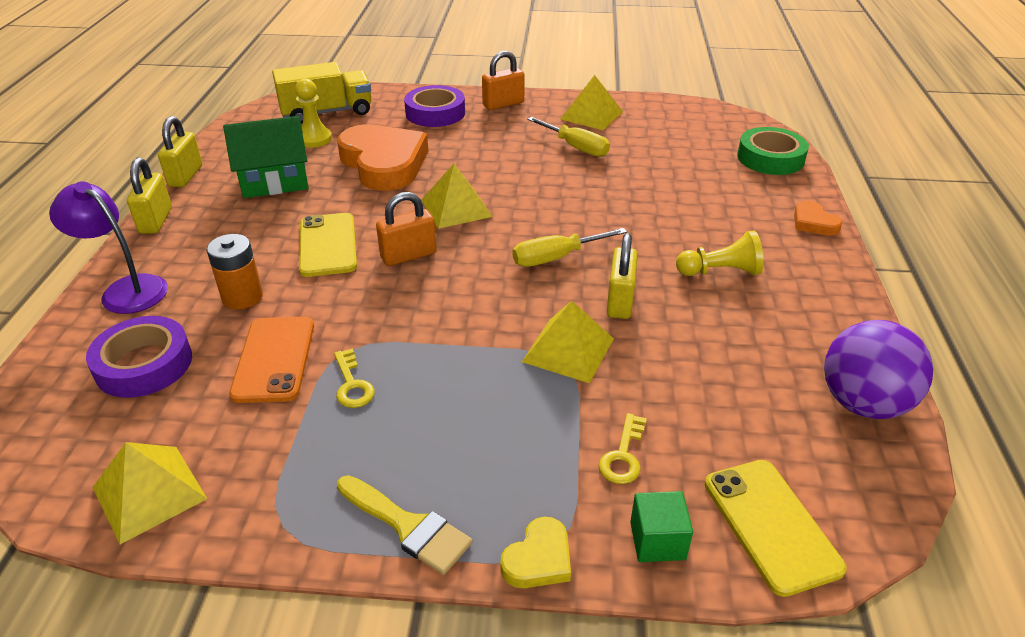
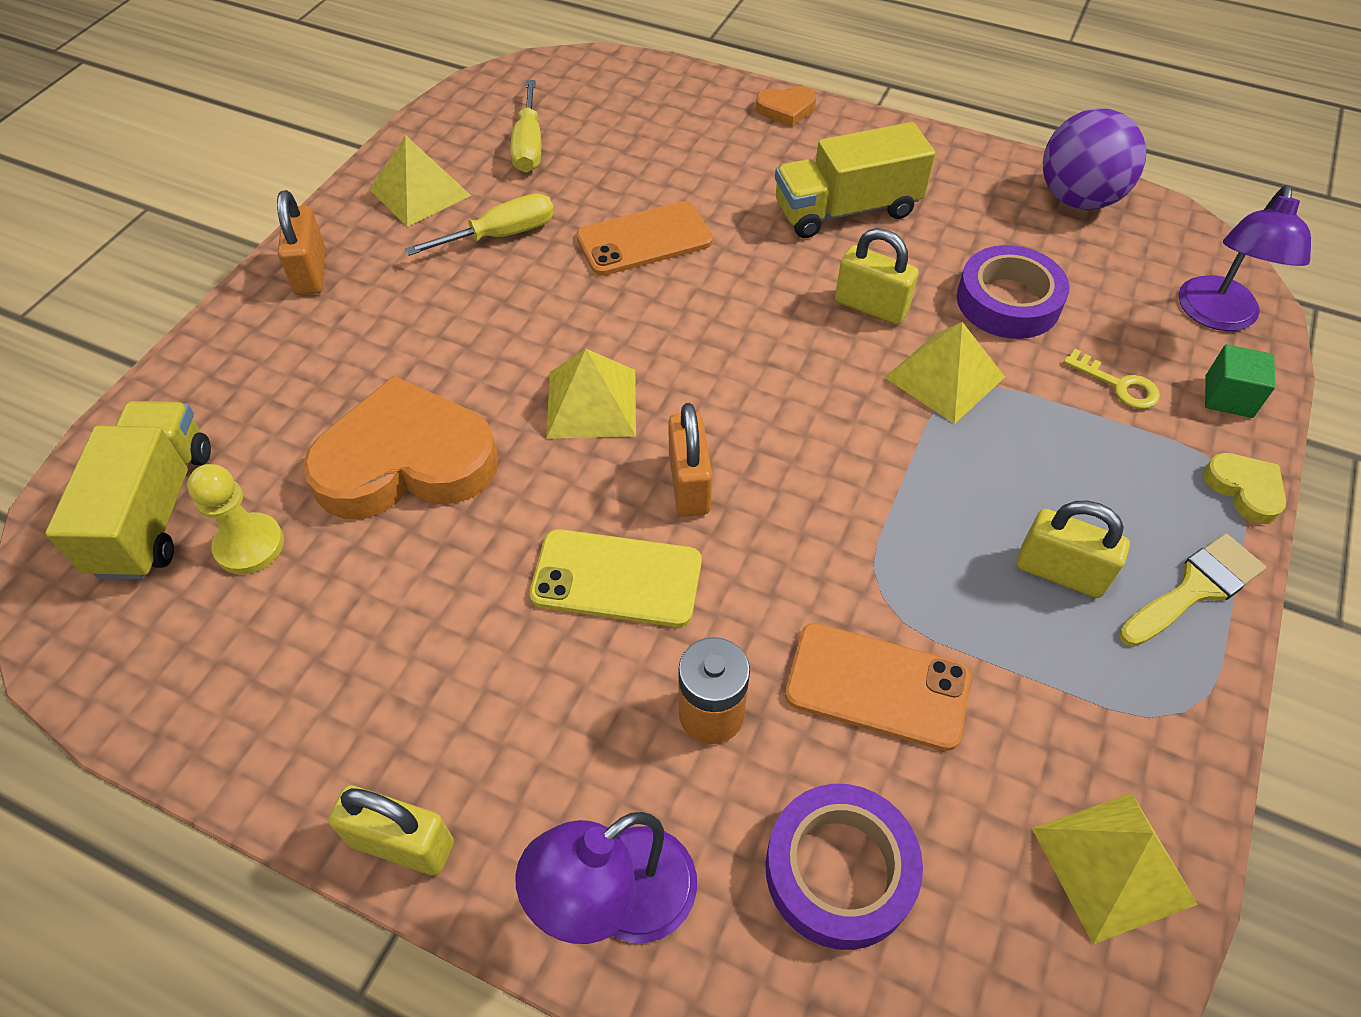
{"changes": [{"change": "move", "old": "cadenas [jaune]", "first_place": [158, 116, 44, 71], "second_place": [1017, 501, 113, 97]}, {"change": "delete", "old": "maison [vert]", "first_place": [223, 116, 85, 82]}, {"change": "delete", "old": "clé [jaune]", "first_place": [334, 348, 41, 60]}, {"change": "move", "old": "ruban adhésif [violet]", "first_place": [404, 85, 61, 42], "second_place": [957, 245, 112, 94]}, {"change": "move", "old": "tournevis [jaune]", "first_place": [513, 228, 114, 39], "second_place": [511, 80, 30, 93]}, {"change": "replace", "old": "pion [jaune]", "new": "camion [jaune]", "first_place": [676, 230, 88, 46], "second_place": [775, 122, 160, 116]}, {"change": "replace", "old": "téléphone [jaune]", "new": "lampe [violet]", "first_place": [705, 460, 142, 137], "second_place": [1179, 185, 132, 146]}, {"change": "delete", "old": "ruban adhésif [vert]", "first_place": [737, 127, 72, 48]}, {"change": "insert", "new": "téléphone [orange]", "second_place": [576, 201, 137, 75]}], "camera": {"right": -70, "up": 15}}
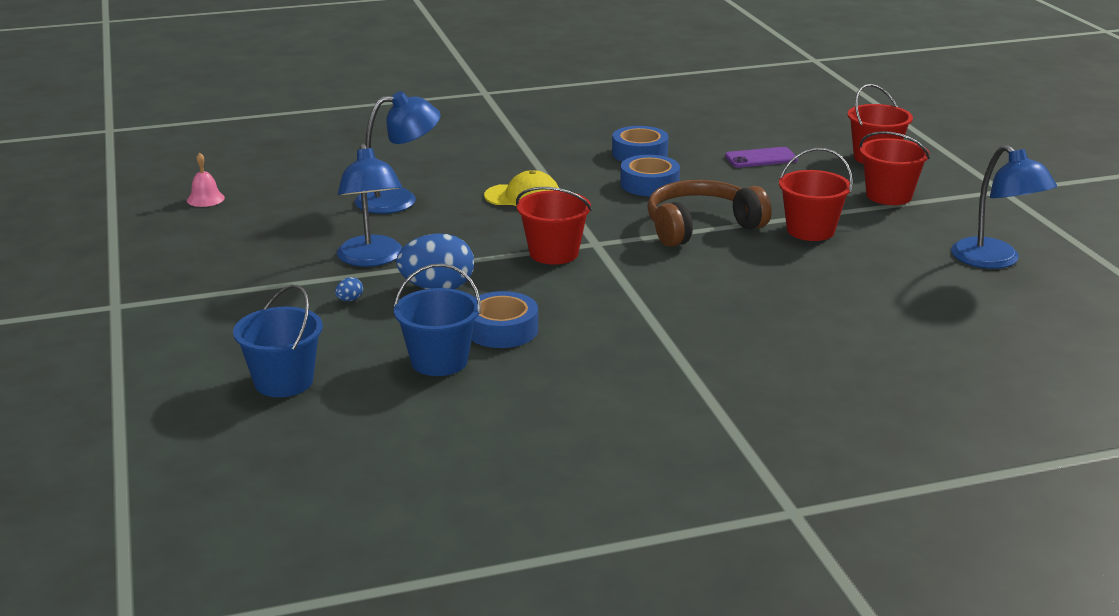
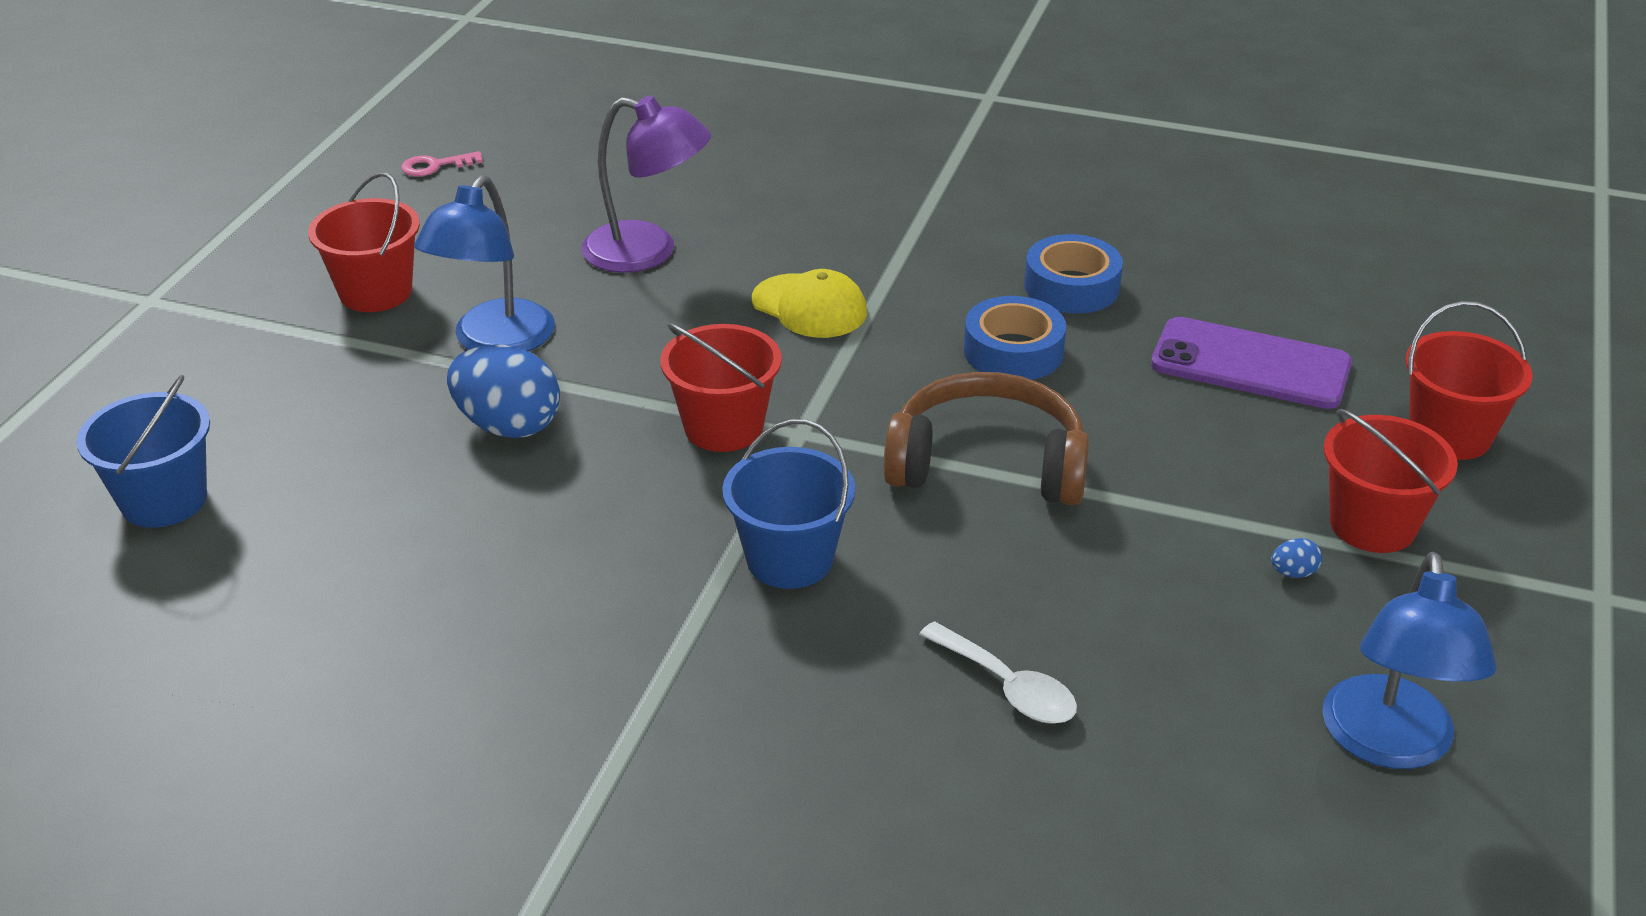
{"changes": [{"change": "replace", "old": "cloche [rose]", "new": "clé [rose]", "first_place": [187, 153, 38, 54], "second_place": [401, 151, 82, 25]}, {"change": "move", "old": "œuf [bleu]", "first_place": [335, 277, 28, 24], "second_place": [1271, 538, 51, 40]}, {"change": "recolor", "old": "lampe [bleu]", "new": "lampe [violet]", "first_place": [355, 91, 86, 123], "second_place": [582, 95, 129, 178]}, {"change": "move", "old": "seau [bleu]", "first_place": [394, 263, 87, 113], "second_place": [722, 419, 133, 170]}, {"change": "delete", "old": "ruban adhésif [bleu]", "first_place": [472, 291, 66, 57]}, {"change": "resize", "old": "téléphone [violet]", "first_place": [725, 147, 73, 21], "second_place": [1151, 317, 201, 92], "factor": 1.55}, {"change": "move", "old": "seau [rouge]", "first_place": [779, 148, 74, 93], "second_place": [308, 172, 112, 140]}, {"change": "insert", "new": "cuillère [blanc]", "second_place": [919, 621, 158, 103]}], "camera": {"right": 35, "up": 10}}
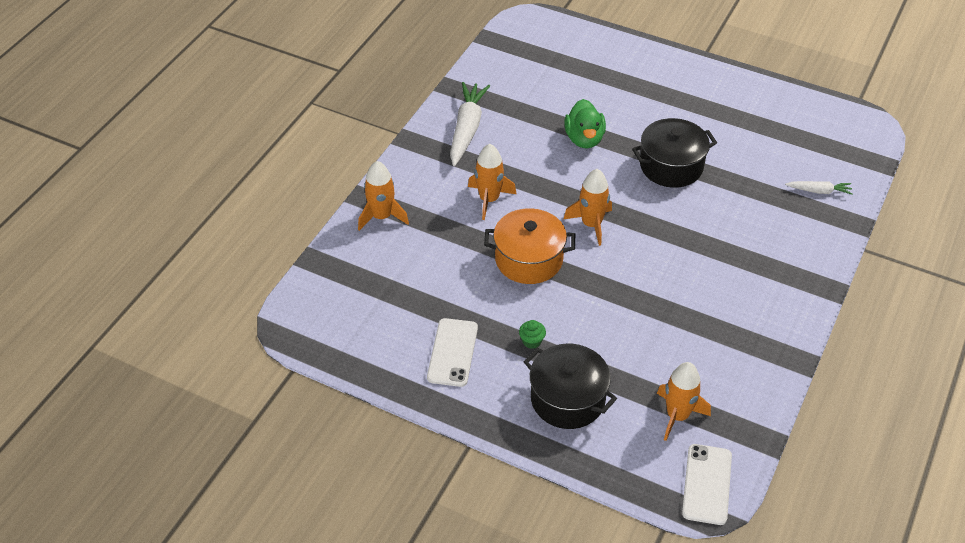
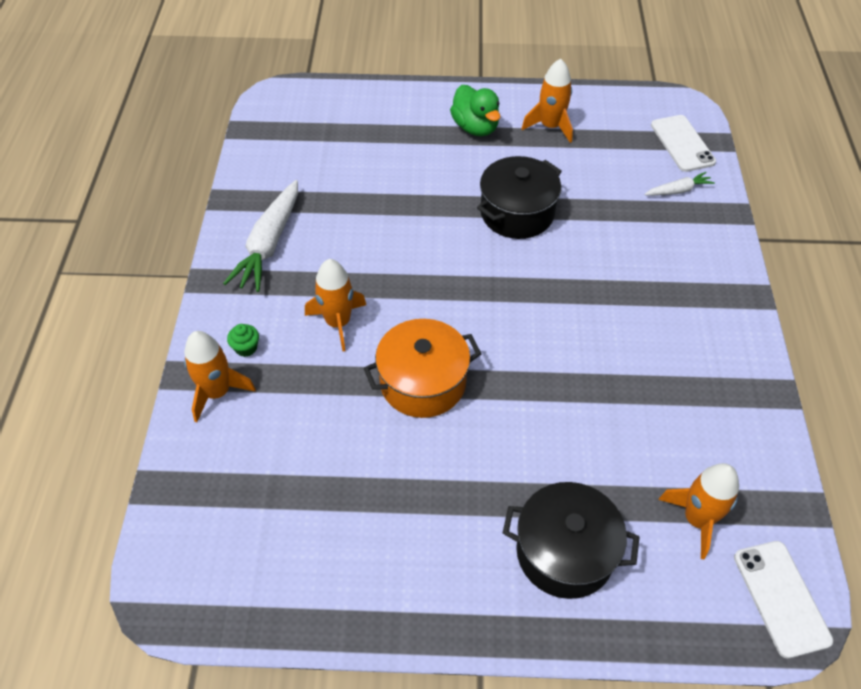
{"changes": [{"change": "move", "old": "téléphone [blanc]", "first_place": [427, 318, 51, 69], "second_place": [651, 115, 65, 57]}, {"change": "rotate", "old": "carotte [blanc]", "first_place": [450, 82, 40, 84], "second_place": [223, 180, 75, 112], "degrees": -150}, {"change": "move", "old": "muffin [vert]", "first_place": [519, 320, 27, 29], "second_place": [227, 324, 32, 33]}, {"change": "move", "old": "canard [vert]", "first_place": [564, 99, 42, 50], "second_place": [450, 85, 50, 51]}, {"change": "move", "old": "fusée [orange]", "first_place": [564, 169, 48, 77], "second_place": [522, 58, 51, 85]}], "camera": {"right": -25, "up": 5}}
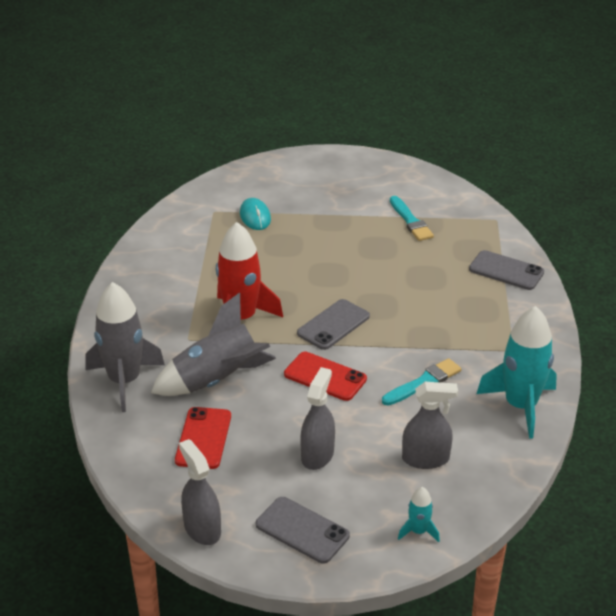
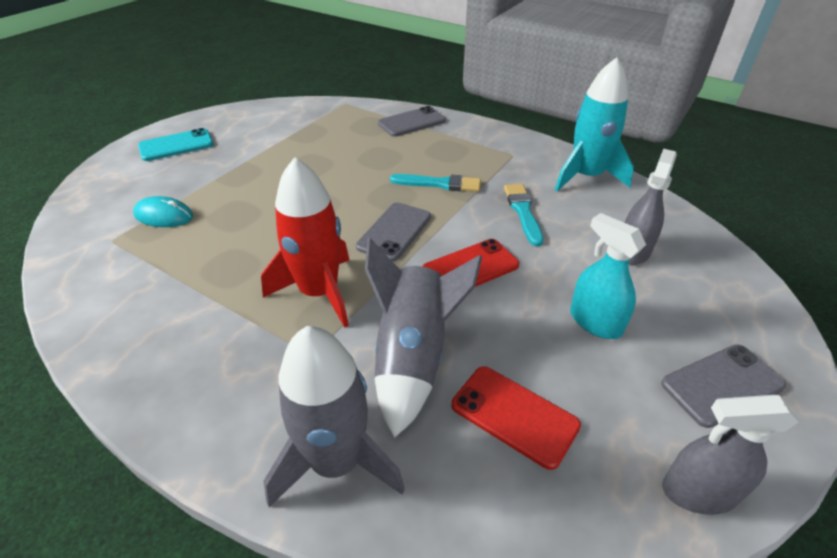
{"changes": [{"change": "rotate", "old": "téléphone [gris]", "first_place": [297, 299, 73, 51], "second_place": [356, 202, 75, 60], "degrees": 45}, {"change": "recolor", "old": "vaporisateur [gris]", "new": "vaporisateur [turquoise]", "first_place": [300, 367, 35, 103], "second_place": [570, 213, 76, 126]}, {"change": "move", "old": "pinceau [turquoise]", "first_place": [390, 196, 44, 45], "second_place": [390, 174, 91, 18]}, {"change": "delete", "old": "fusée [turquoise]", "first_place": [398, 487, 42, 55]}, {"change": "insert", "new": "téléphone [turquoise]", "second_place": [138, 128, 76, 33]}], "camera": {"right": -60, "up": 5}}
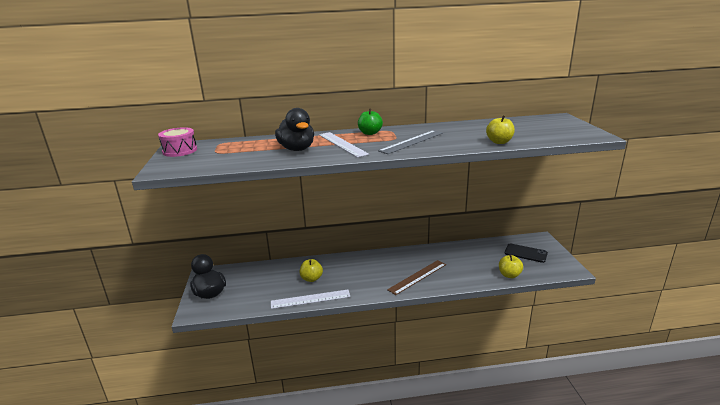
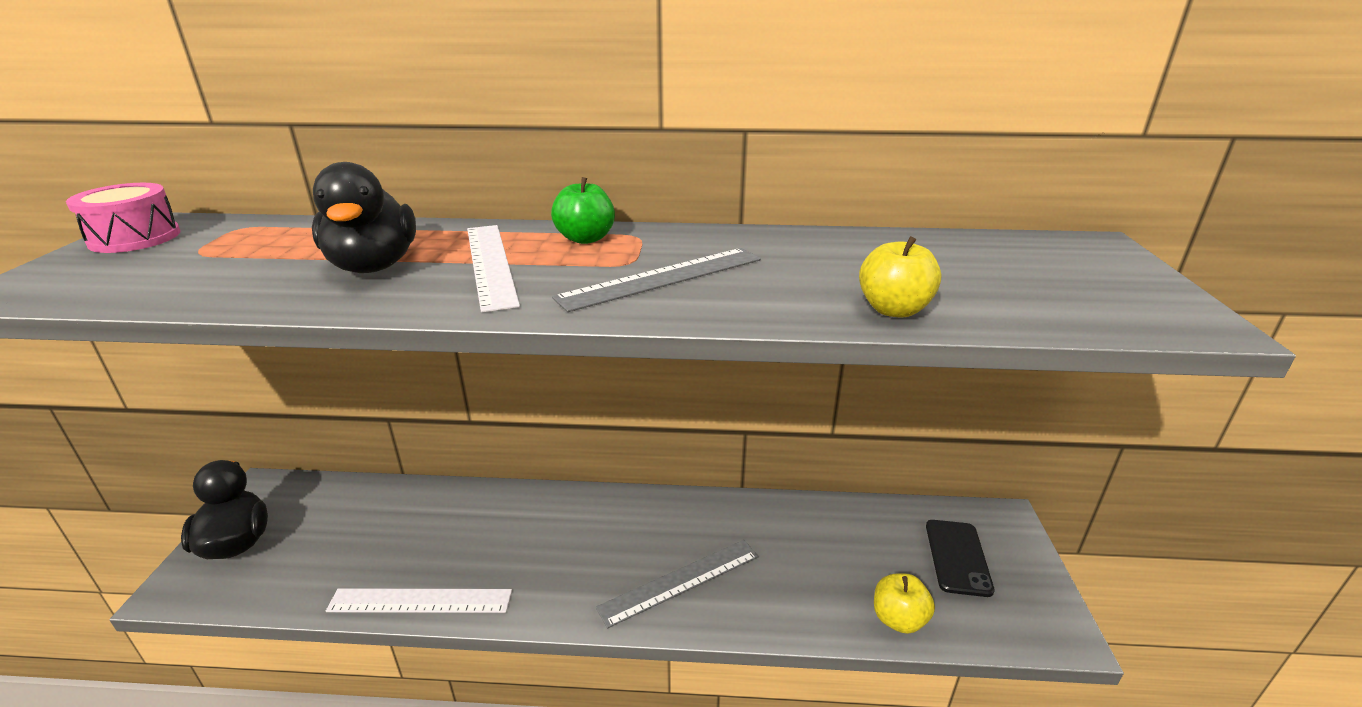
{"changes": [{"change": "delete", "old": "pomme [jaune]", "first_place": [299, 259, 24, 23]}, {"change": "recolor", "old": "règle [marron]", "new": "règle [gris]", "first_place": [387, 260, 59, 35], "second_place": [596, 540, 163, 88]}, {"change": "rotate", "old": "téléphone [noir]", "first_place": [505, 243, 43, 20], "second_place": [926, 520, 69, 77], "degrees": 60}], "camera": {"right": 10, "up": 5}}
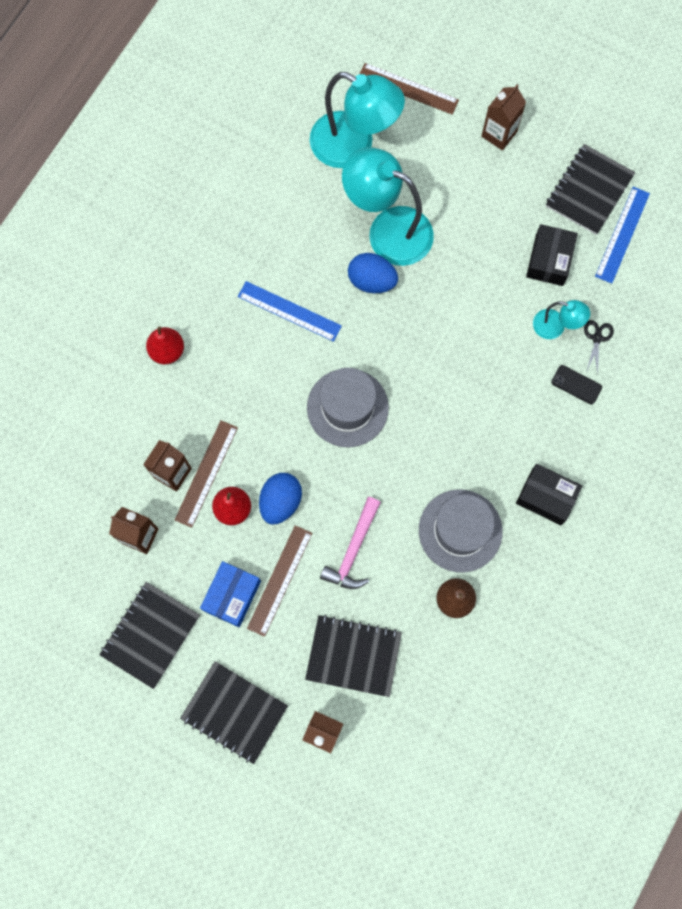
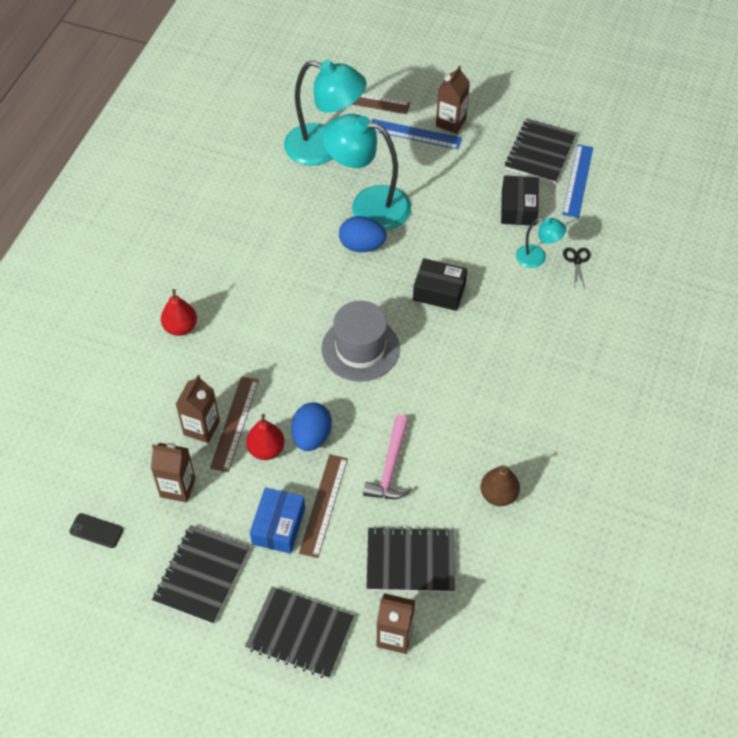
{"changes": [{"change": "move", "old": "règle [bleu]", "first_place": [238, 281, 104, 61], "second_place": [371, 119, 91, 30]}, {"change": "delete", "old": "chapeau [gris]", "first_place": [419, 490, 84, 83]}, {"change": "move", "old": "boîte [noir]", "first_place": [516, 464, 66, 61], "second_place": [413, 258, 54, 53]}, {"change": "move", "old": "téléphone [noir]", "first_place": [551, 365, 51, 40], "second_place": [69, 513, 54, 35]}], "camera": {"right": -10, "up": -20}}
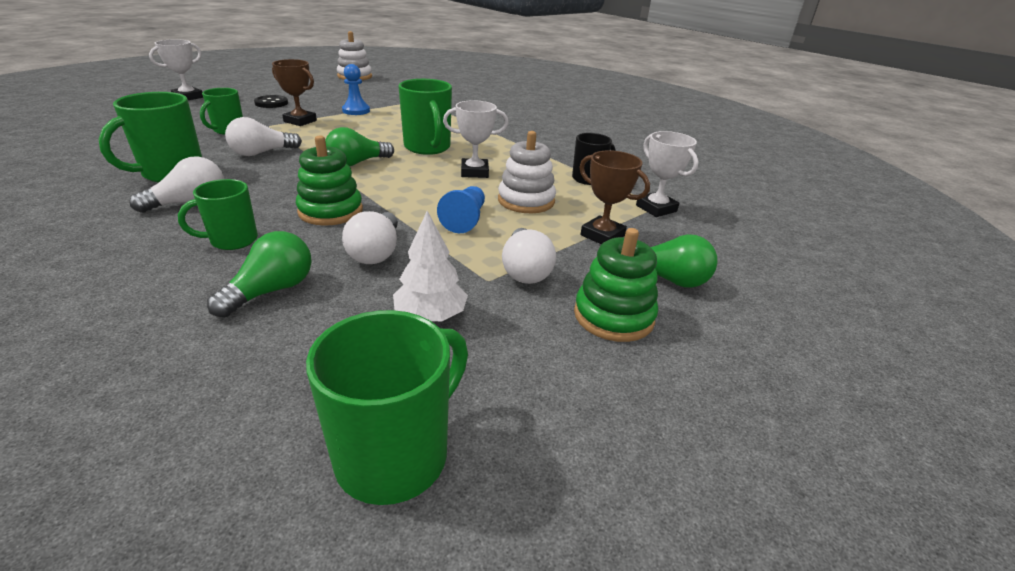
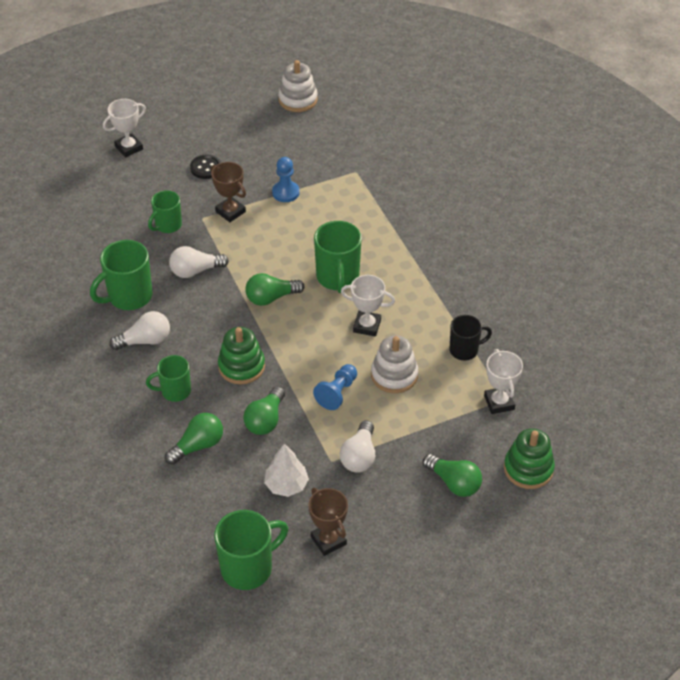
{"changes": [{"change": "recolor", "old": "ampoule [blanc]", "new": "ampoule [vert]", "first_place": [342, 211, 56, 53], "second_place": [243, 386, 42, 49]}, {"change": "move", "old": "jouet à empiler [vert]", "first_place": [574, 228, 84, 114], "second_place": [504, 428, 51, 61]}, {"change": "move", "old": "trophée [marron]", "first_place": [580, 150, 70, 94], "second_place": [309, 488, 39, 68]}], "camera": {"right": 20, "up": 15}}
